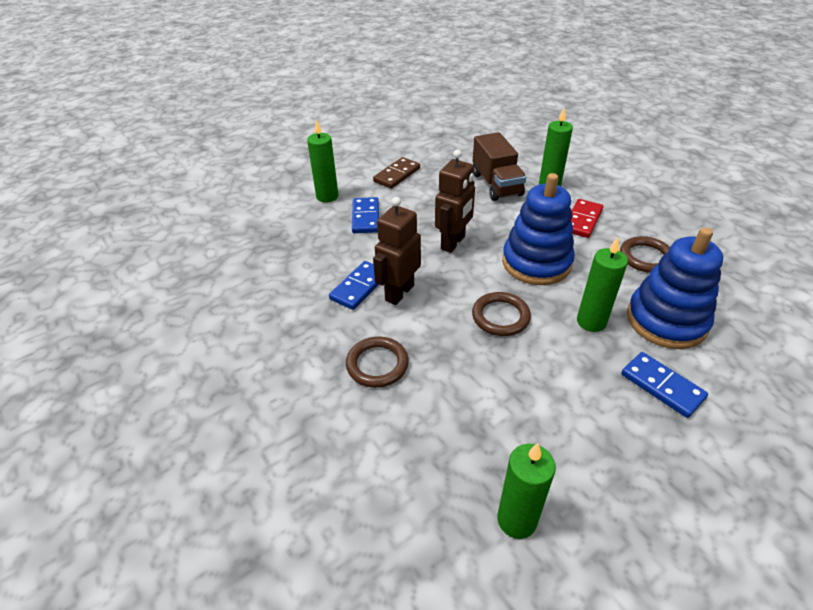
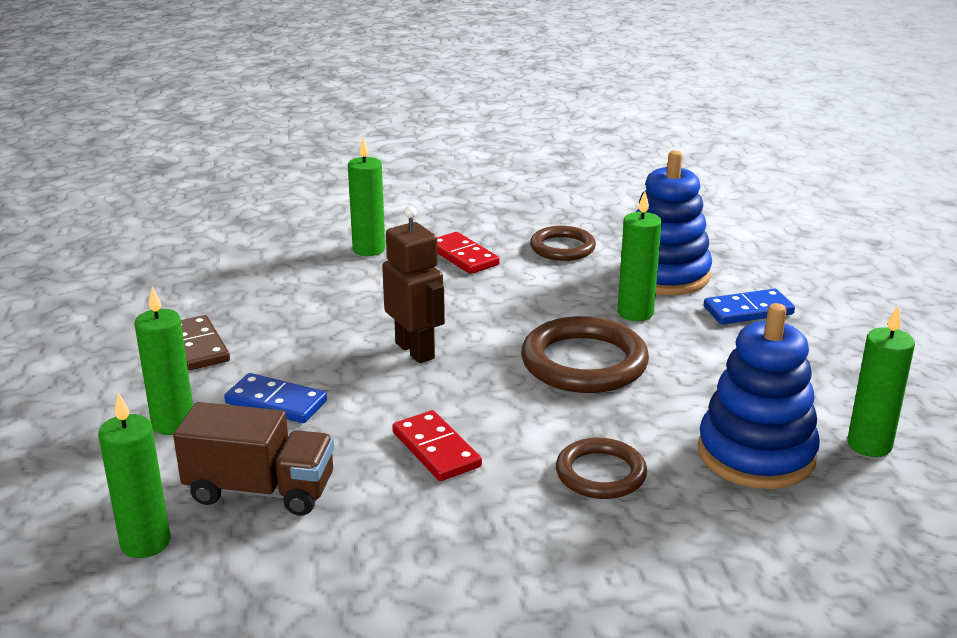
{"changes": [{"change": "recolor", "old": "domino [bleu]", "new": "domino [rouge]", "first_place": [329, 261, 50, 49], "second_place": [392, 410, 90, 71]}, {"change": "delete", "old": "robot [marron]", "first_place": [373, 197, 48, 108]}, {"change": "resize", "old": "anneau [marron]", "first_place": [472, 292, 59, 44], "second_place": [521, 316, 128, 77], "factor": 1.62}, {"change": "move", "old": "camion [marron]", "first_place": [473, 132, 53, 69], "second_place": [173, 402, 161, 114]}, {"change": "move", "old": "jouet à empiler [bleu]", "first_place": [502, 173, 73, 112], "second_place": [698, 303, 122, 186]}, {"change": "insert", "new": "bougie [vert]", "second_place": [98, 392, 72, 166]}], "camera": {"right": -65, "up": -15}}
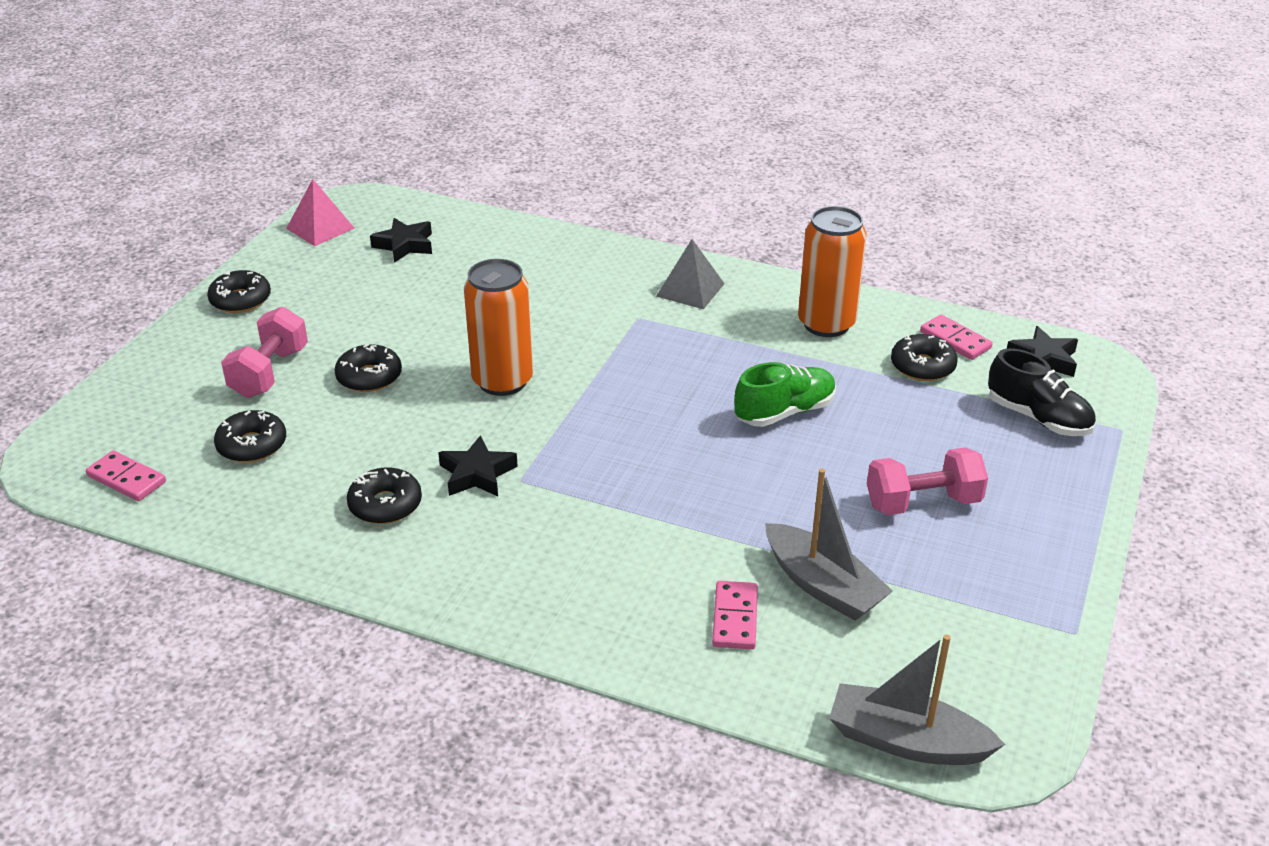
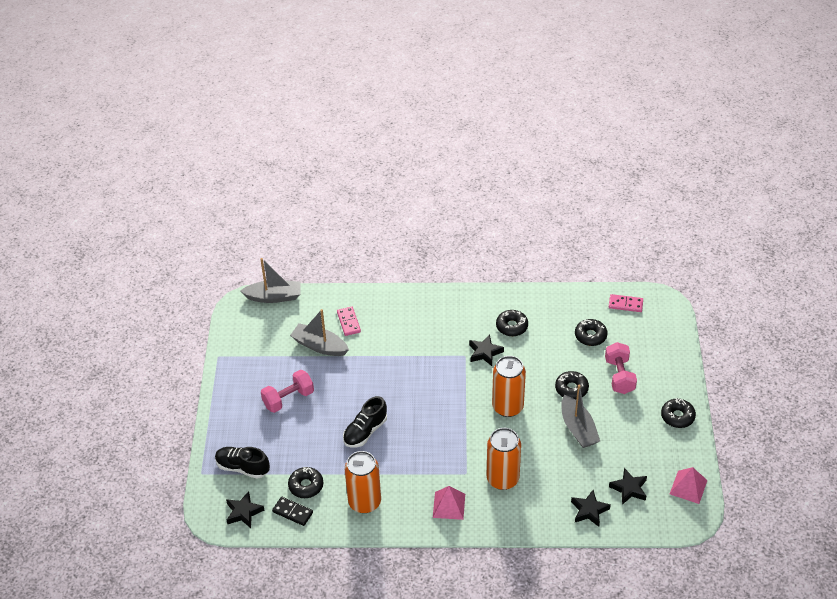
{"changes": [{"change": "recolor", "old": "pyramide [gris]", "new": "pyramide [rose]", "first_place": [656, 239, 69, 70], "second_place": [433, 486, 32, 34]}, {"change": "recolor", "old": "chaussure [vert]", "new": "chaussure [noir]", "first_place": [734, 362, 102, 65], "second_place": [343, 396, 44, 51]}, {"change": "recolor", "old": "domino [rose]", "new": "domino [noir]", "first_place": [920, 314, 73, 46], "second_place": [272, 497, 41, 29]}, {"change": "insert", "new": "canette [orange]", "second_place": [487, 428, 34, 62]}, {"change": "insert", "new": "bateau [gris]", "second_place": [561, 385, 39, 63]}, {"change": "insert", "new": "étoile [noir]", "second_place": [571, 490, 40, 37]}], "camera": {"right": 160, "up": 10}}
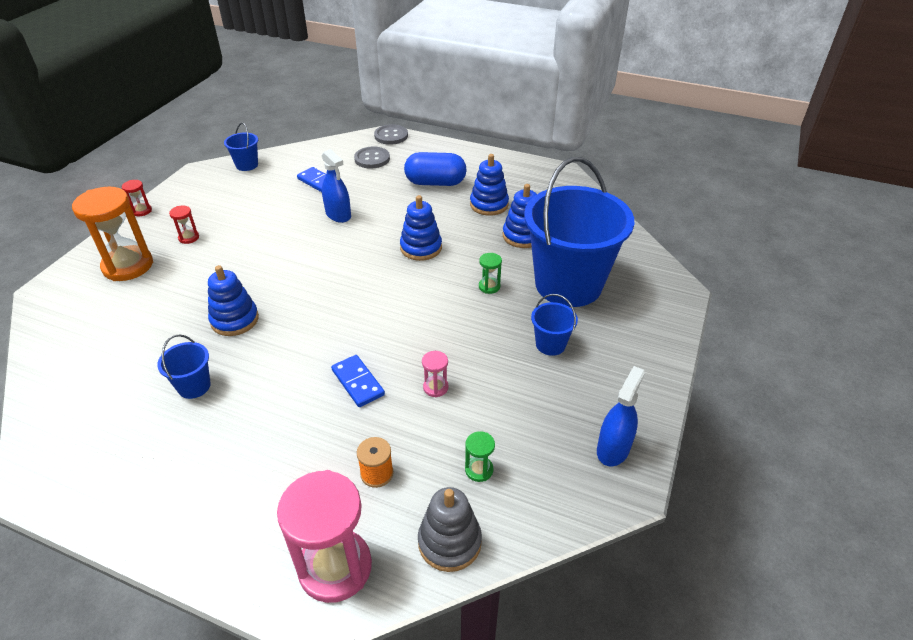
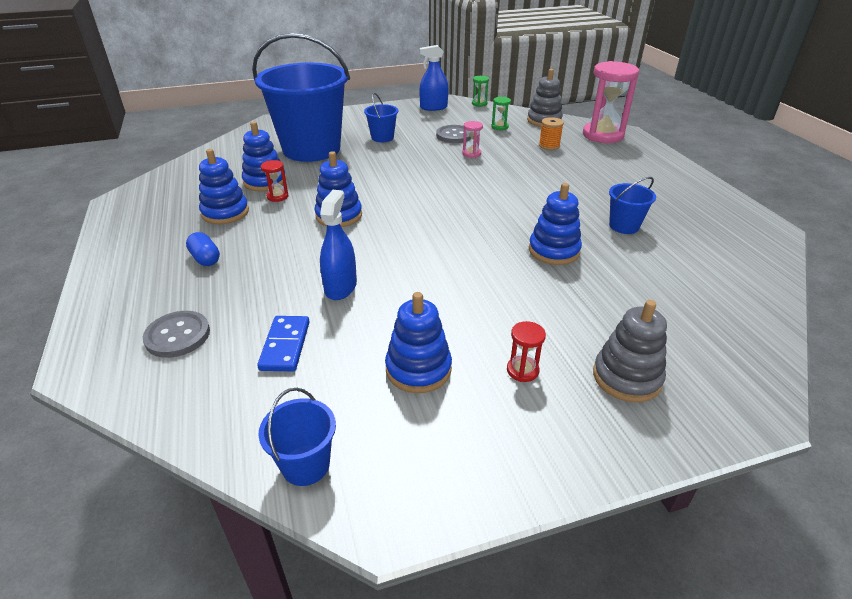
{"changes": [{"change": "replace", "old": "sablier [orange]", "new": "jouet à empiler [gris]", "first_place": [72, 187, 81, 94], "second_place": [593, 300, 74, 102]}, {"change": "move", "old": "sablier [rouge]", "first_place": [122, 180, 30, 36], "second_place": [261, 160, 28, 42]}, {"change": "delete", "old": "domino [bleu]", "first_place": [331, 355, 54, 52]}, {"change": "move", "old": "bouton [gris]", "first_place": [374, 124, 34, 21], "second_place": [436, 125, 35, 18]}, {"change": "resize", "old": "gélule [bleu]", "first_place": [404, 152, 63, 34], "second_place": [186, 232, 34, 34], "factor": 0.54}, {"change": "move", "old": "sablier [vert]", "first_place": [479, 253, 23, 41], "second_place": [472, 76, 17, 31]}, {"change": "insert", "new": "jouet à empiler [bleu]", "second_place": [385, 292, 67, 101]}], "camera": {"right": -130, "up": -5}}
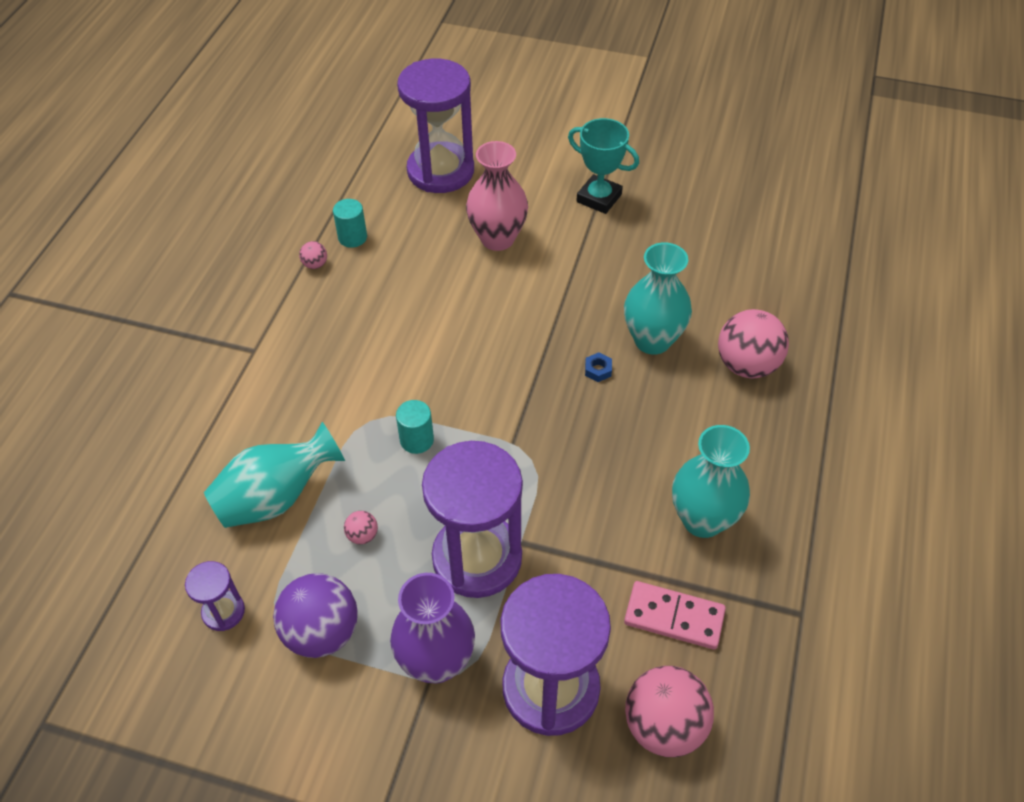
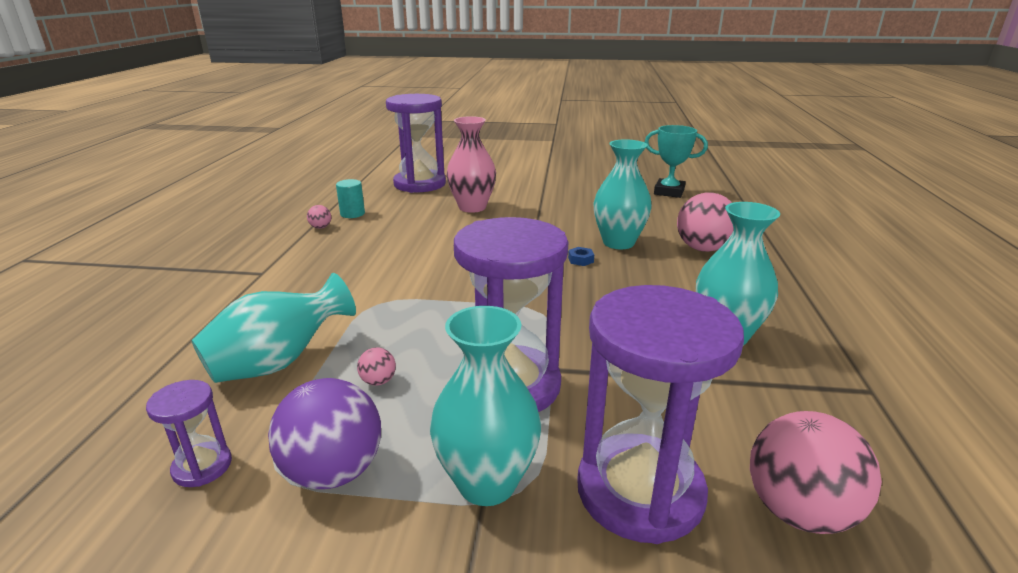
{"changes": [{"change": "recolor", "old": "vase [violet]", "new": "vase [turquoise]", "first_place": [390, 573, 85, 110], "second_place": [430, 306, 111, 200]}, {"change": "delete", "old": "cylindre [turquoise]", "first_place": [396, 400, 38, 54]}, {"change": "move", "old": "trophée [turquoise]", "first_place": [568, 118, 71, 96], "second_place": [645, 125, 63, 73]}, {"change": "delete", "old": "domino [rose]", "first_place": [624, 581, 102, 69]}], "camera": {"right": -10, "up": -25}}
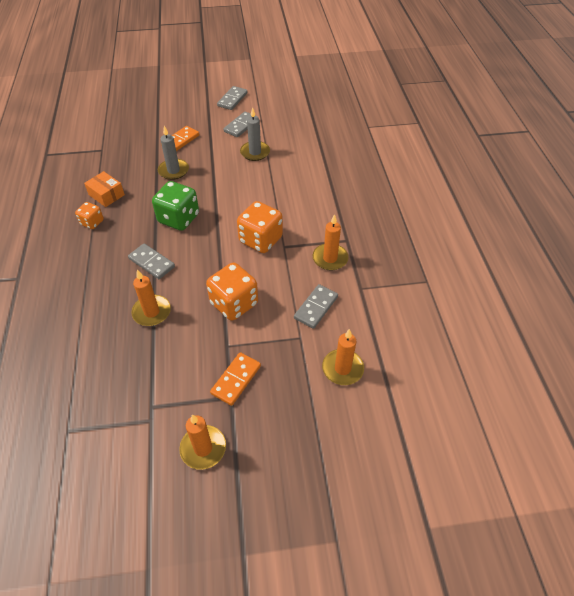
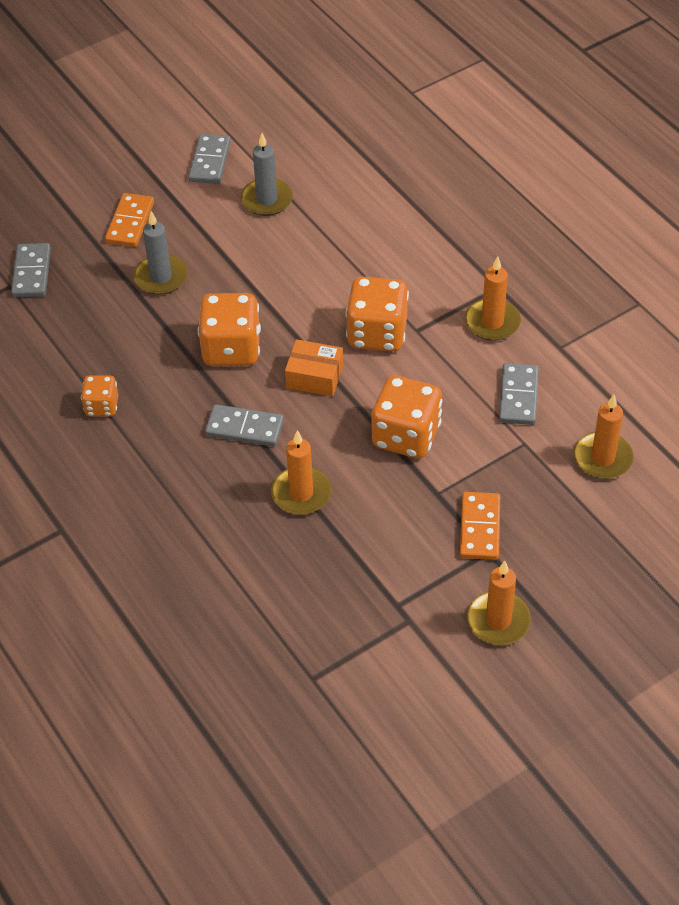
{"changes": [{"change": "move", "old": "boîte [orange]", "first_place": [84, 171, 41, 36], "second_place": [285, 339, 58, 58]}, {"change": "recolor", "old": "dé [vert]", "new": "dé [orange]", "first_place": [152, 181, 47, 50], "second_place": [198, 293, 63, 73]}, {"change": "move", "old": "domino [gris]", "first_place": [217, 86, 30, 24], "second_place": [11, 243, 40, 54]}], "camera": {"right": -25, "up": 0}}
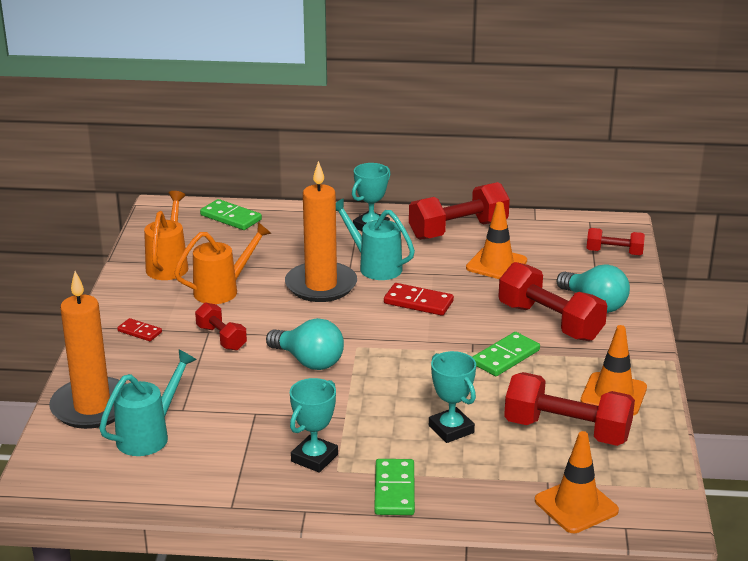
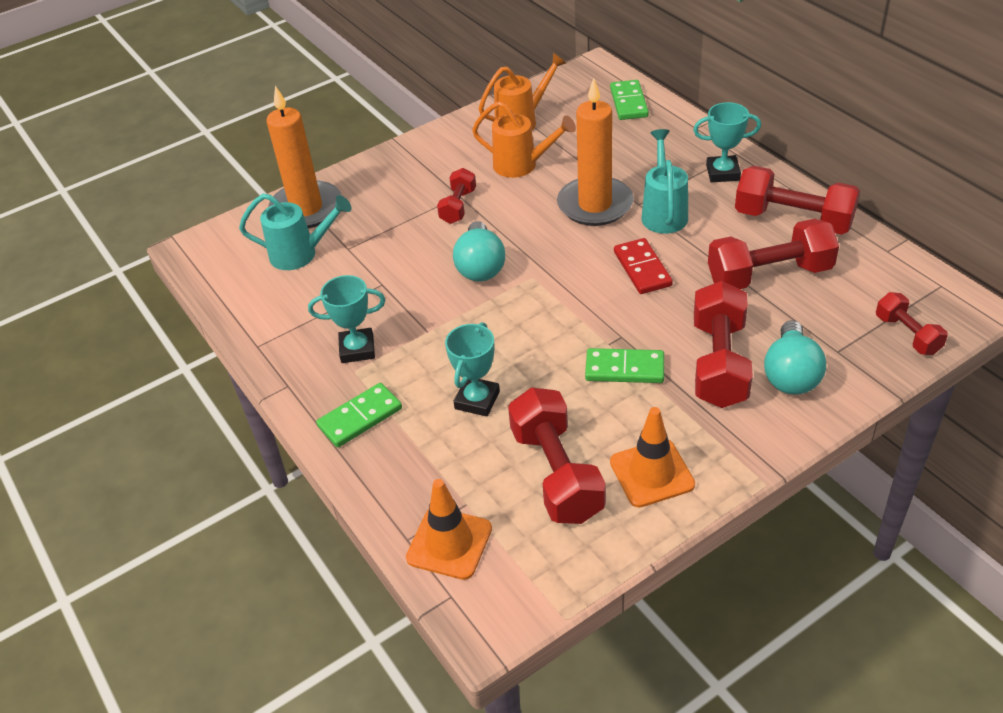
{"changes": [{"change": "delete", "old": "domino [rouge]", "first_place": [117, 318, 45, 23]}, {"change": "replace", "old": "cône de chantier [orange]", "new": "haltère [rouge]", "first_place": [466, 202, 61, 77], "second_place": [708, 219, 131, 70]}], "camera": {"right": 55, "up": 15}}
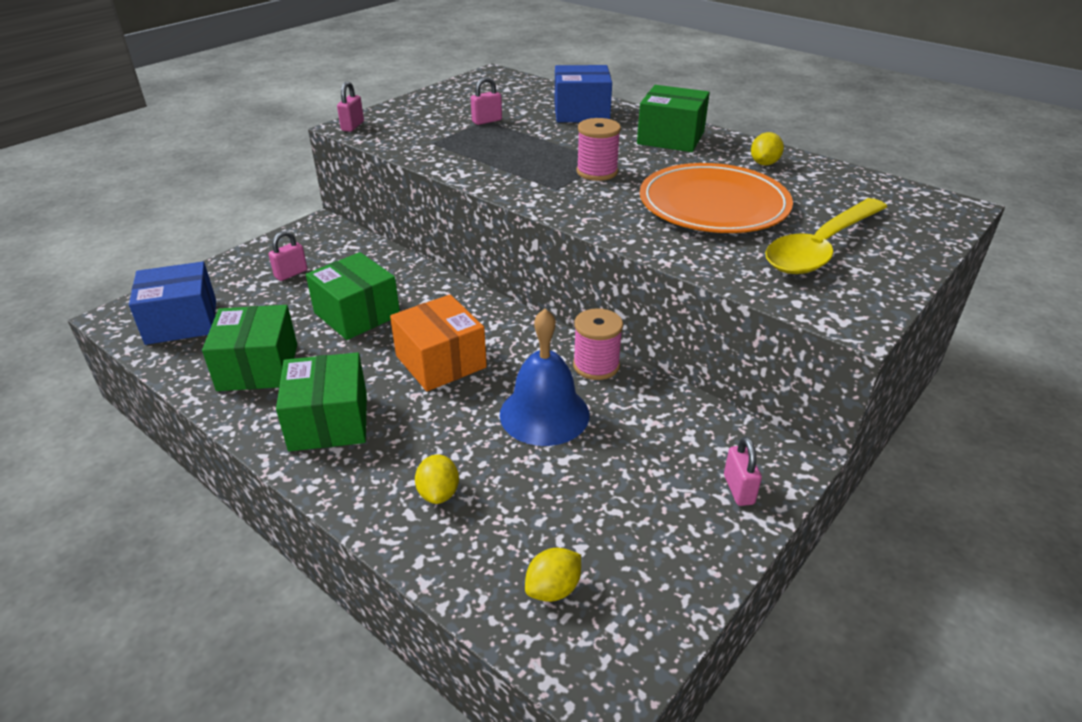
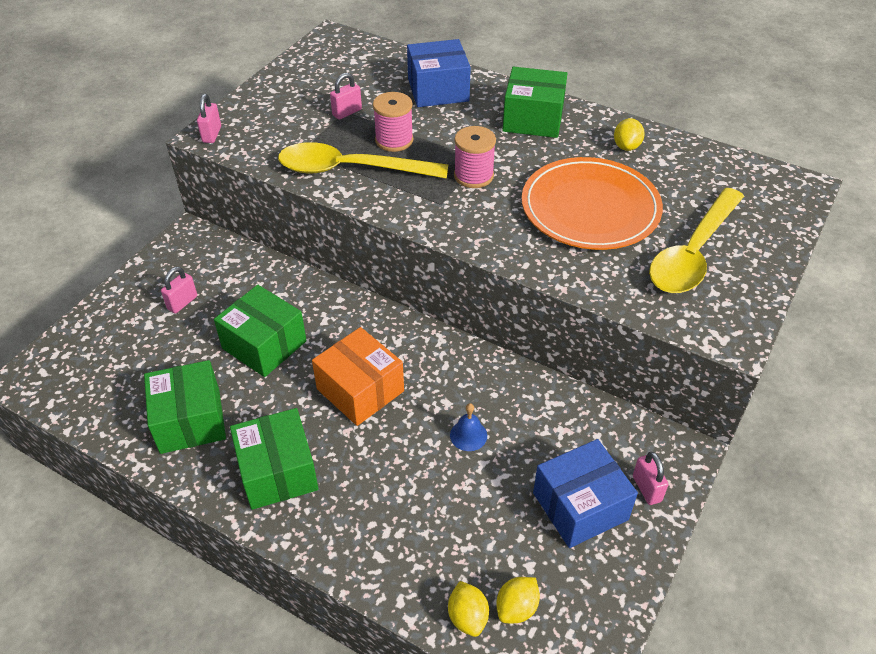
{"changes": [{"change": "move", "old": "boîte [bleu]", "first_place": [129, 262, 87, 83], "second_place": [533, 439, 105, 109]}, {"change": "move", "old": "citron [jaune]", "first_place": [415, 454, 44, 50], "second_place": [448, 581, 41, 56]}, {"change": "resize", "old": "cloche [bleu]", "first_place": [500, 309, 89, 137], "second_place": [450, 403, 37, 48], "factor": 0.47}, {"change": "move", "old": "bobine [rose]", "first_place": [573, 309, 50, 71], "second_place": [373, 92, 40, 60]}, {"change": "insert", "new": "cuillère [jaune]", "second_place": [278, 142, 170, 37]}], "camera": {"right": -10, "up": 10}}
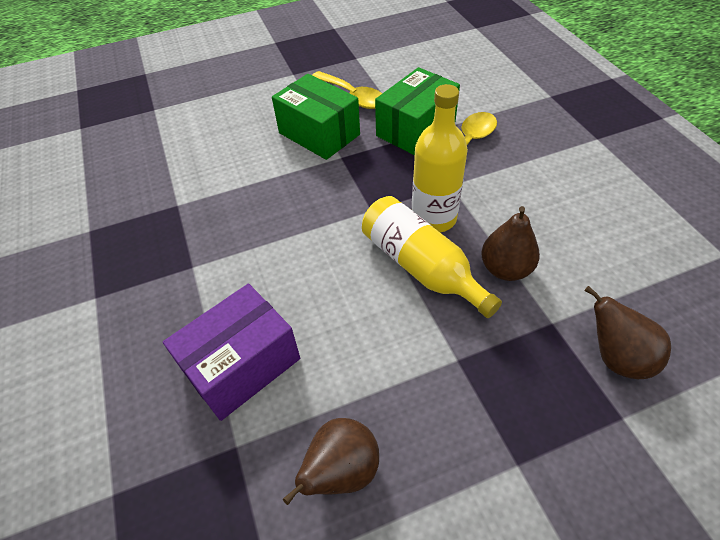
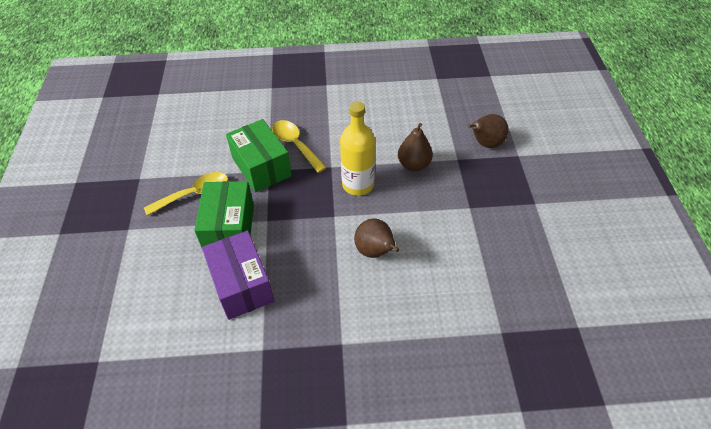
{"changes": [{"change": "move", "old": "boîte [violet]", "first_place": [163, 284, 137, 137], "second_place": [202, 231, 72, 89]}, {"change": "rotate", "old": "boîte [vert]", "first_place": [272, 74, 88, 86], "second_place": [194, 181, 60, 67], "degrees": -60}, {"change": "move", "old": "poire [marron]", "first_place": [283, 418, 96, 87], "second_place": [354, 218, 45, 40]}, {"change": "delete", "old": "bouteille [jaune]", "first_place": [362, 196, 140, 122]}], "camera": {"right": -75, "up": 0}}
